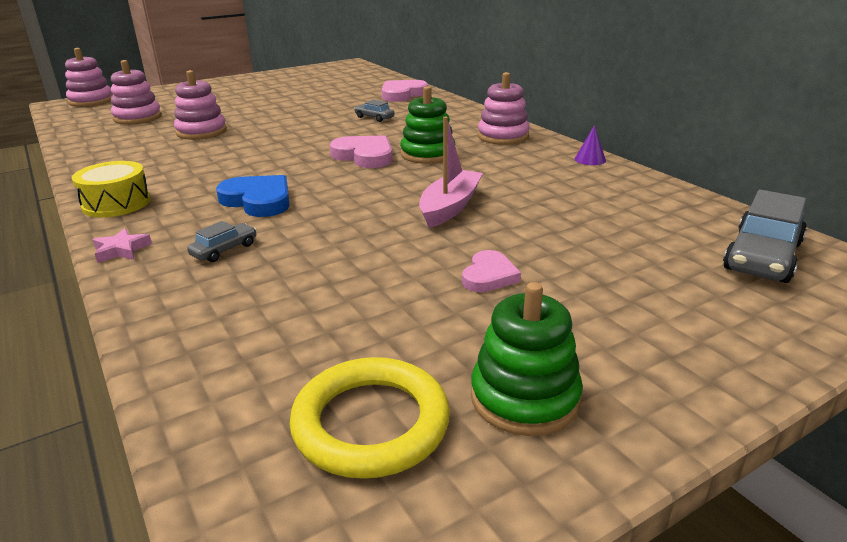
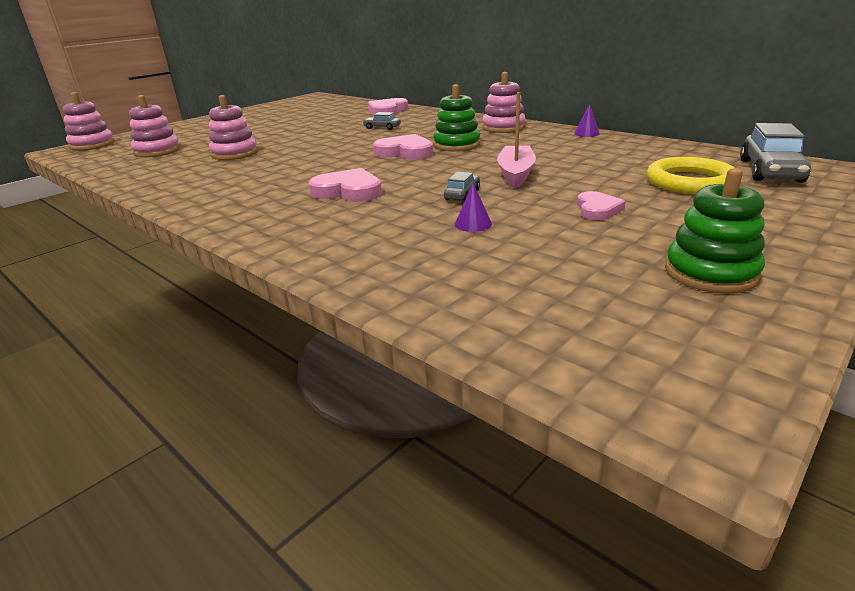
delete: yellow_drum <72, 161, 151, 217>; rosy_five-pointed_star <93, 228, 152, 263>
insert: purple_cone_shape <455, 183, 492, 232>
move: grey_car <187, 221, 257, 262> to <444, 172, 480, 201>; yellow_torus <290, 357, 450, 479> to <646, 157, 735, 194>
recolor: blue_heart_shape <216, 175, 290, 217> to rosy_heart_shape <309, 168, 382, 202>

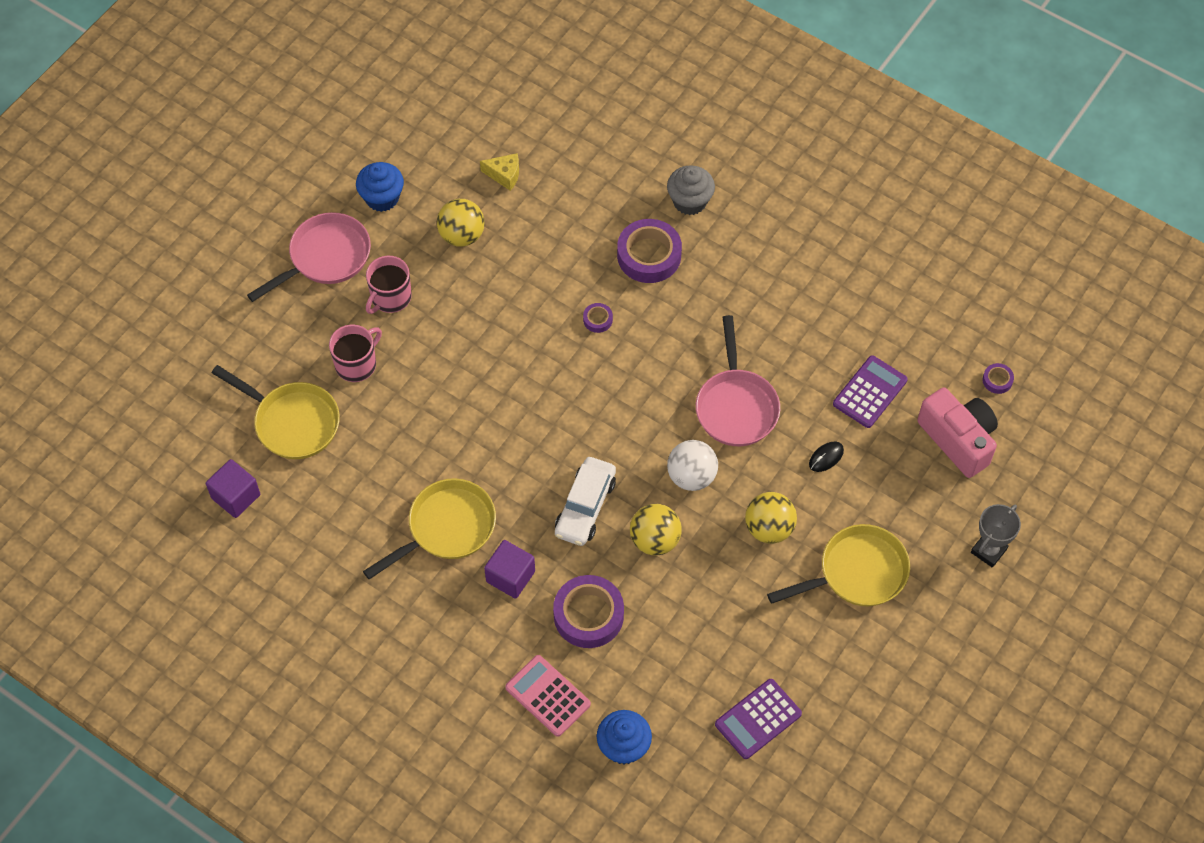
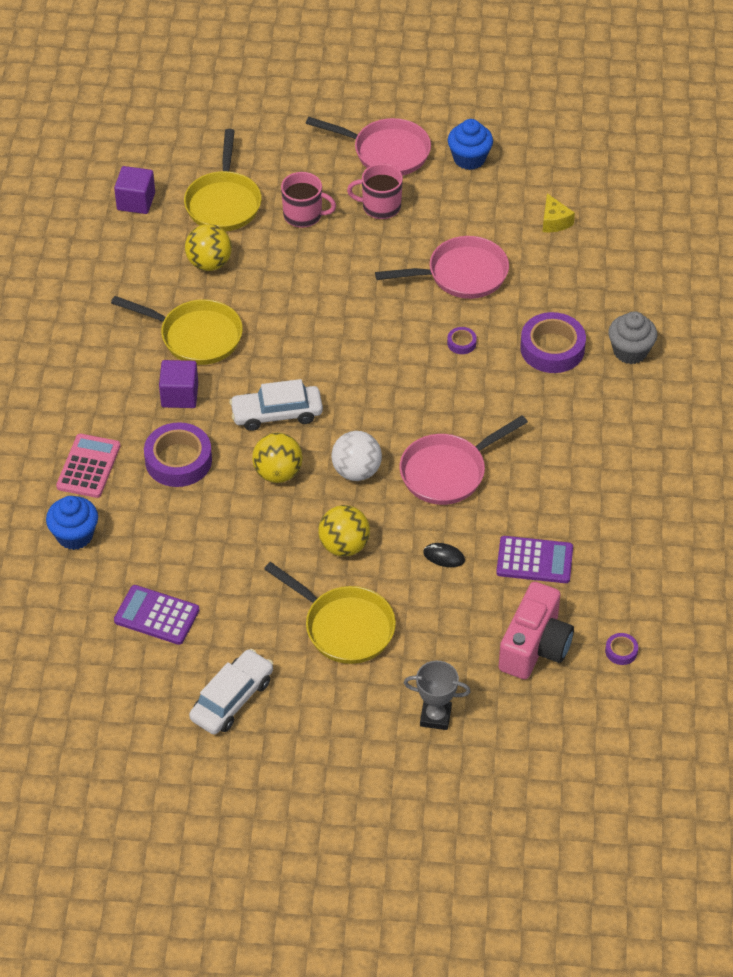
insert: snow-white_car <189, 649, 273, 735>; rosy_frying_pan <375, 236, 509, 299>
move: yellow_sphere <437, 199, 485, 247> to <185, 224, 232, 271>

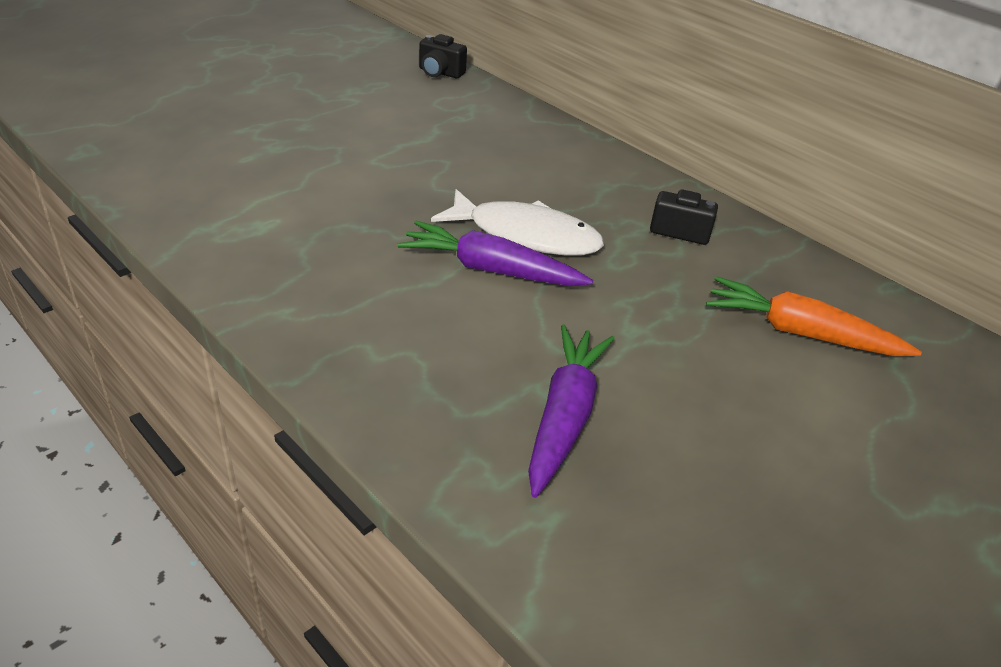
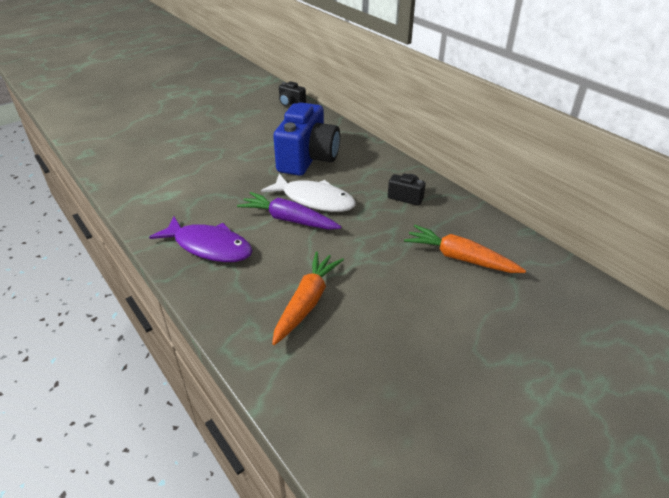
insert: purple_toy_fish <149, 216, 253, 262>; blue_camera <273, 102, 340, 176>
recolor: purple_root_vegetable <528, 325, 615, 498> to bright_orange_root_vegetable <272, 252, 344, 345>

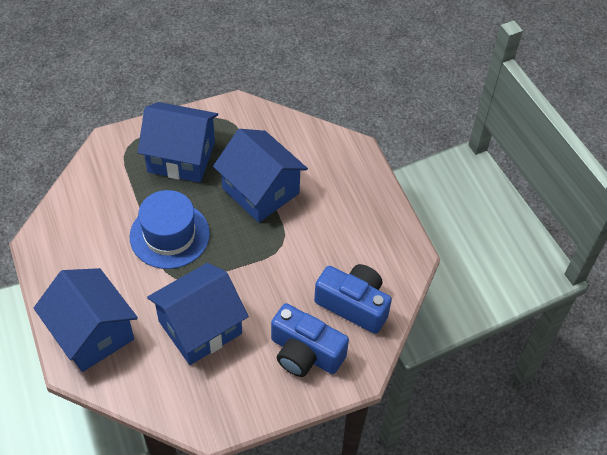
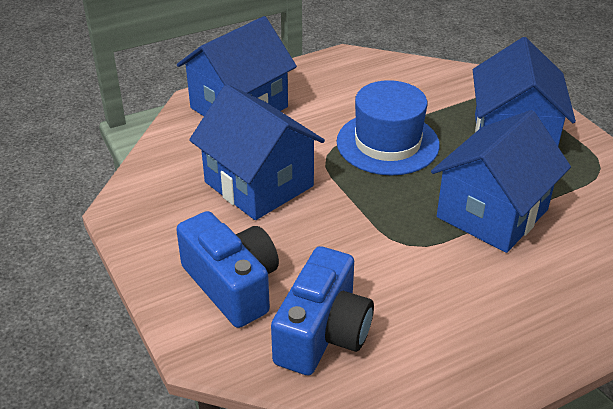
rotate: blue_camera <271, 303, 349, 377> = <176, 211, 279, 328> 120 degrees clockwise

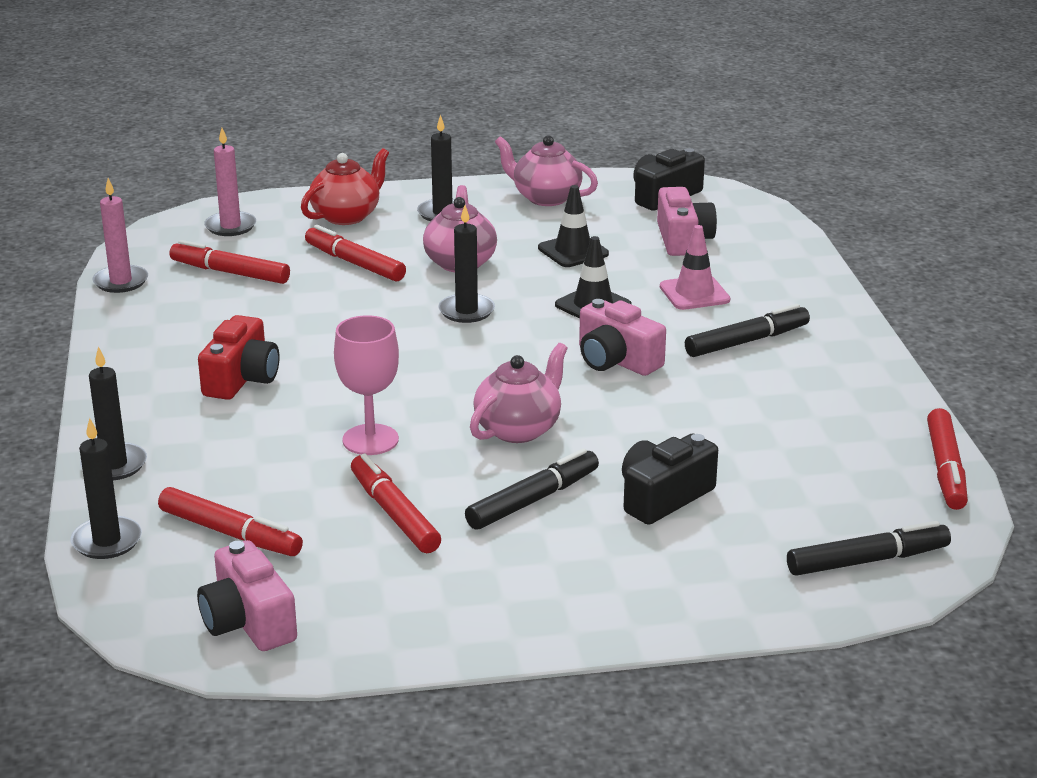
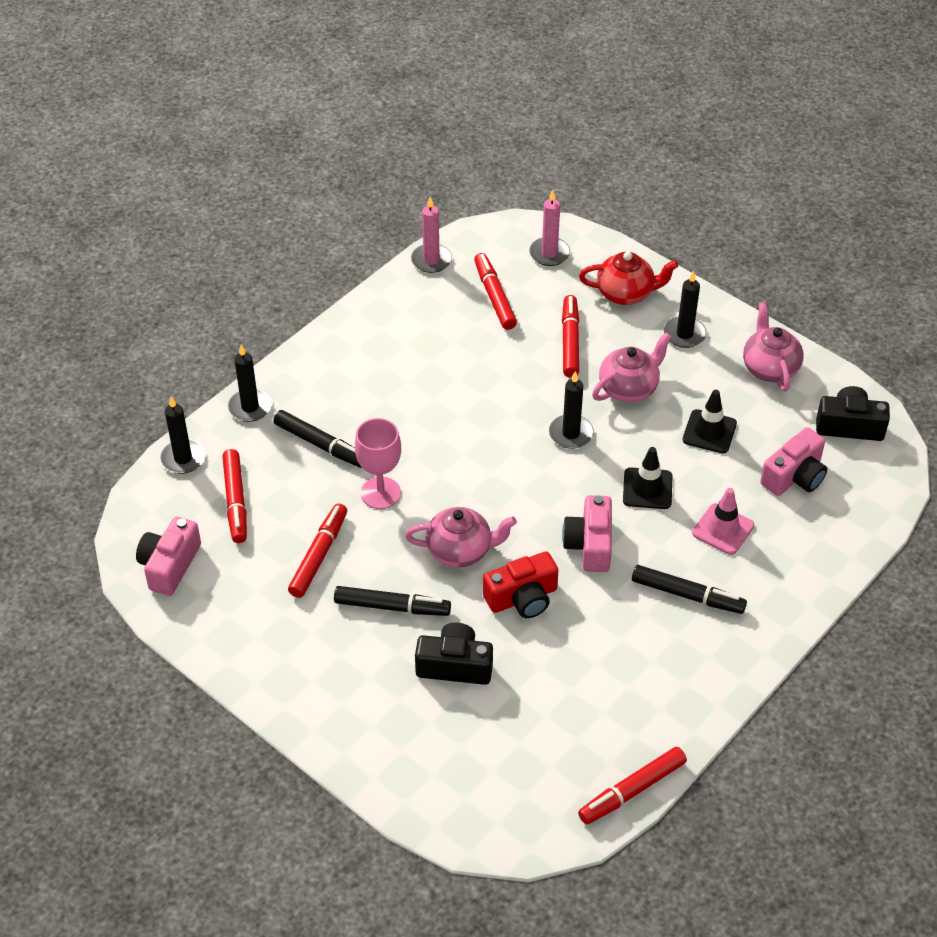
move: red_camera <198, 315, 280, 400> to <483, 551, 558, 618>; ebony_marker_pen <787, 521, 951, 575> to <273, 410, 362, 468>

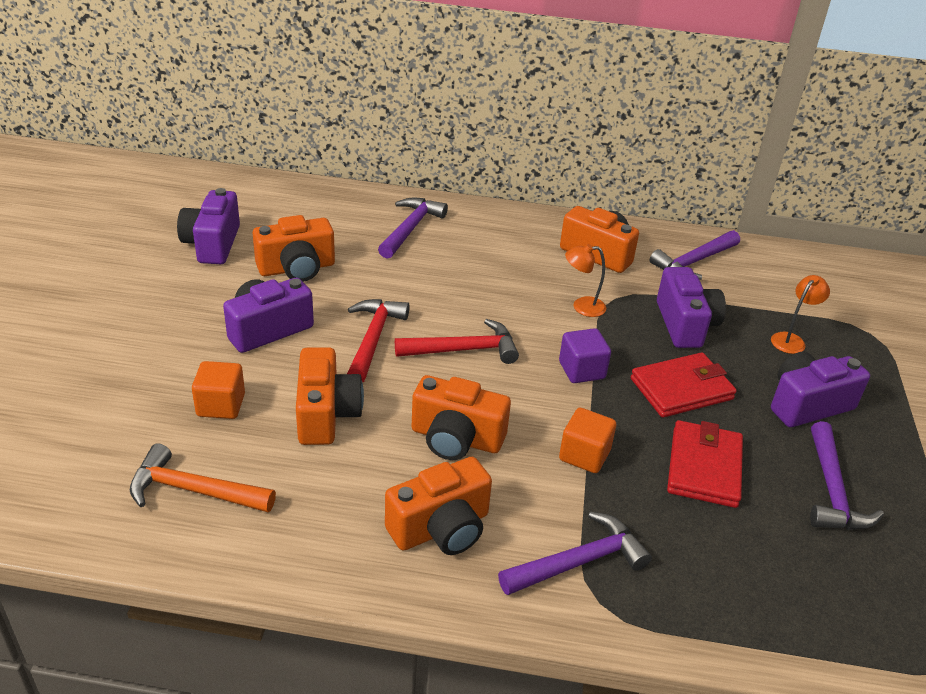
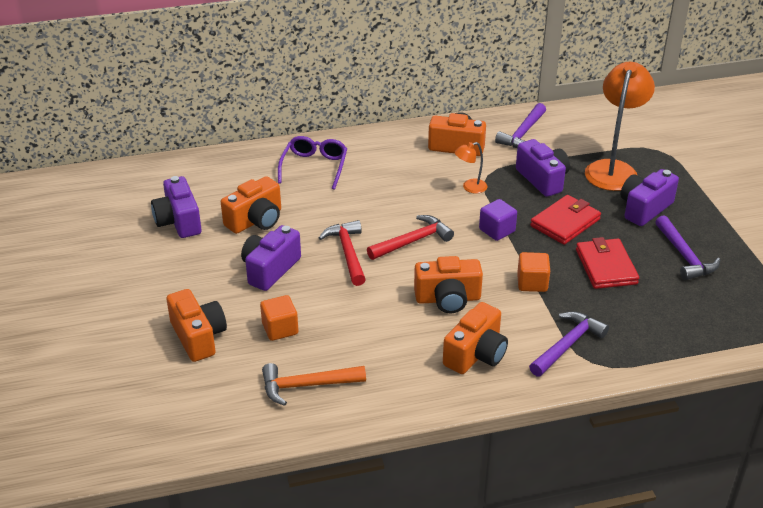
move: bright_orange_camera <296, 347, 364, 445> to <166, 289, 227, 362>
replace: purple_hammer <378, 198, 448, 259> to purple_glasses <278, 136, 347, 190>
resize: bright_orange_reading_lamp <771, 275, 830, 354> = <585, 62, 655, 191> x2.19

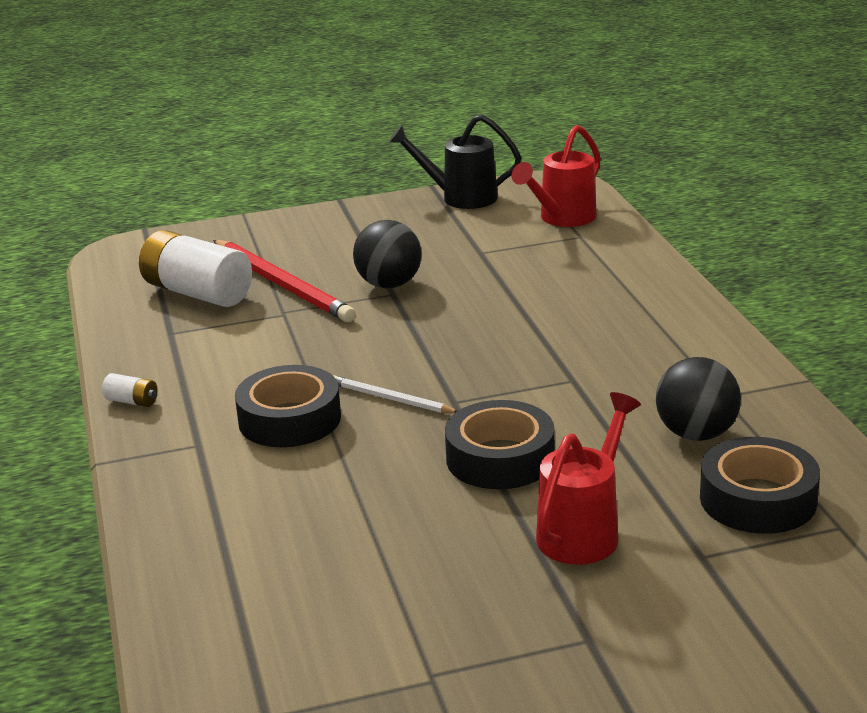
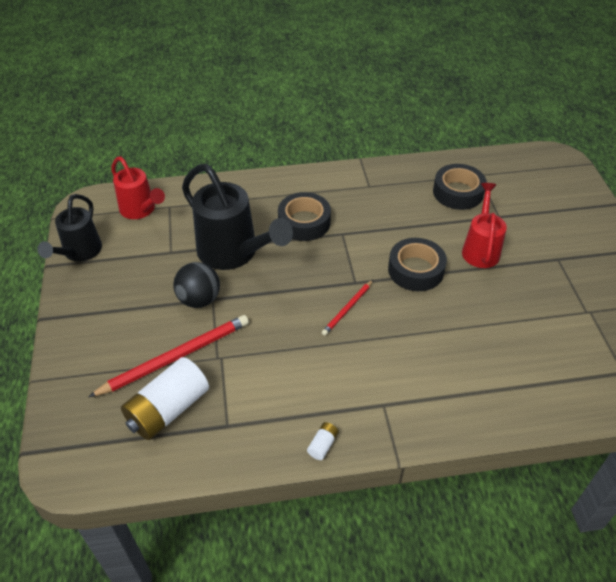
delete: ebony_sphere <656, 357, 741, 441>
insert: ebony_sprinkling_can <182, 164, 293, 270>
move: ebony_roll_of_tape <235, 365, 341, 447> to <278, 192, 331, 241>
recolor: snow-white_wooden_pencil <333, 375, 457, 414> to red_wooden_pencil <322, 280, 373, 336>
rotate: red_sprinkling_can <536, 392, 641, 565> = <462, 183, 507, 268> 60 degrees clockwise

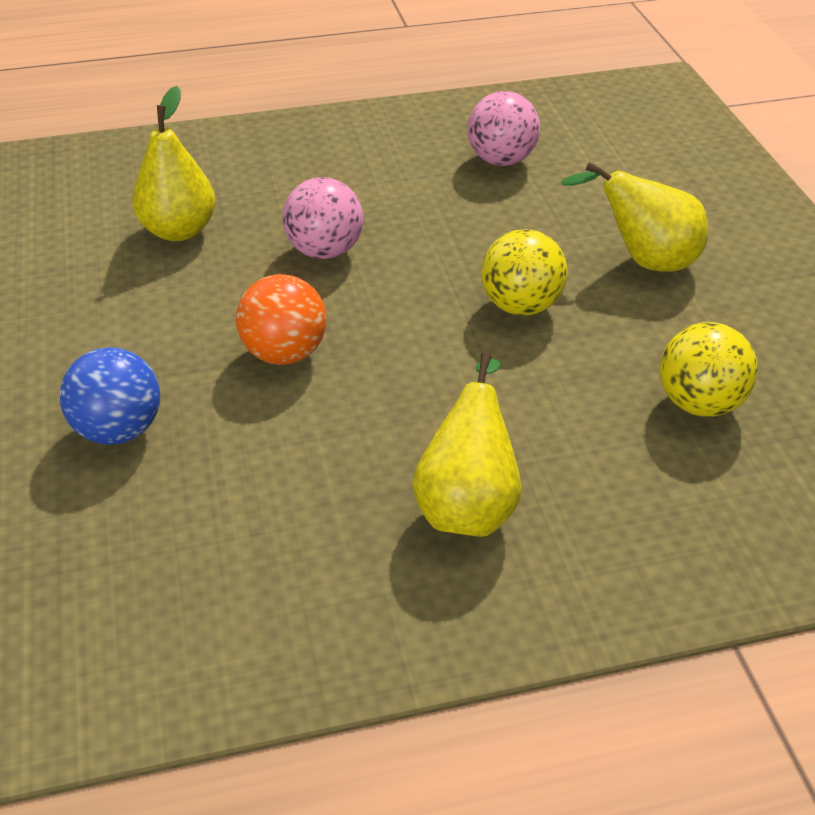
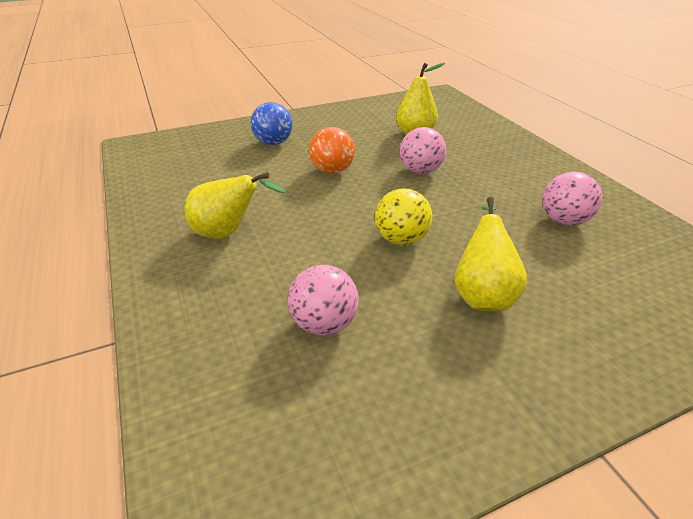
recolor: yellow_sphere <660, 322, 758, 417> to rosy_sphere <288, 265, 359, 336>

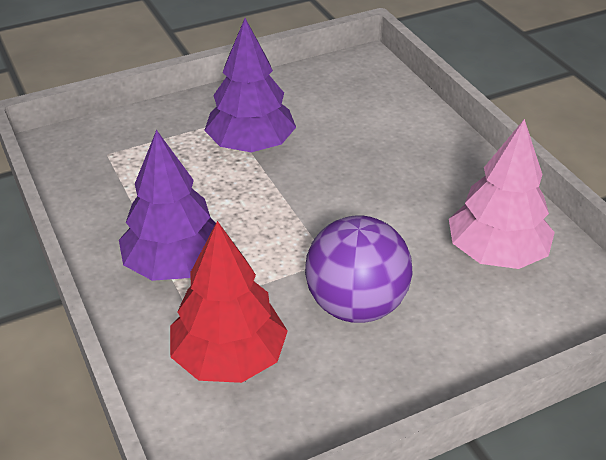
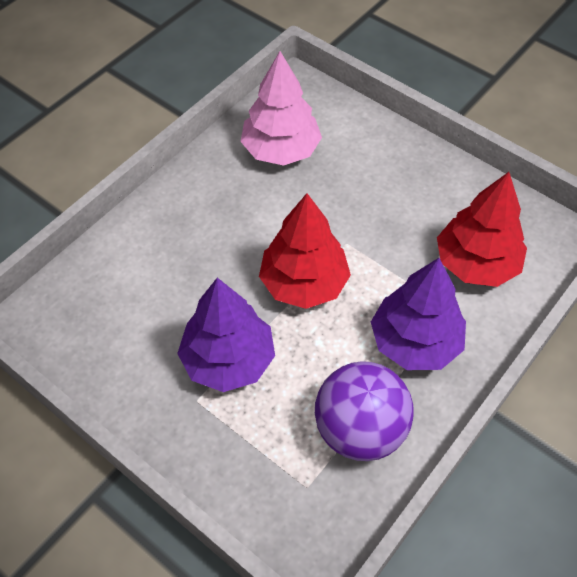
insert: red_tree <259, 193, 351, 309>
move: purple_sphere <305, 216, 413, 323> to <315, 361, 414, 461>

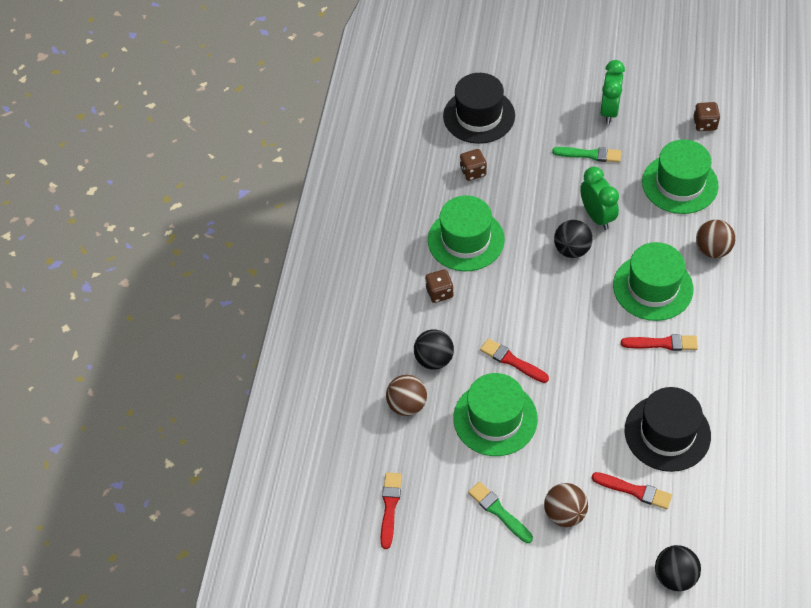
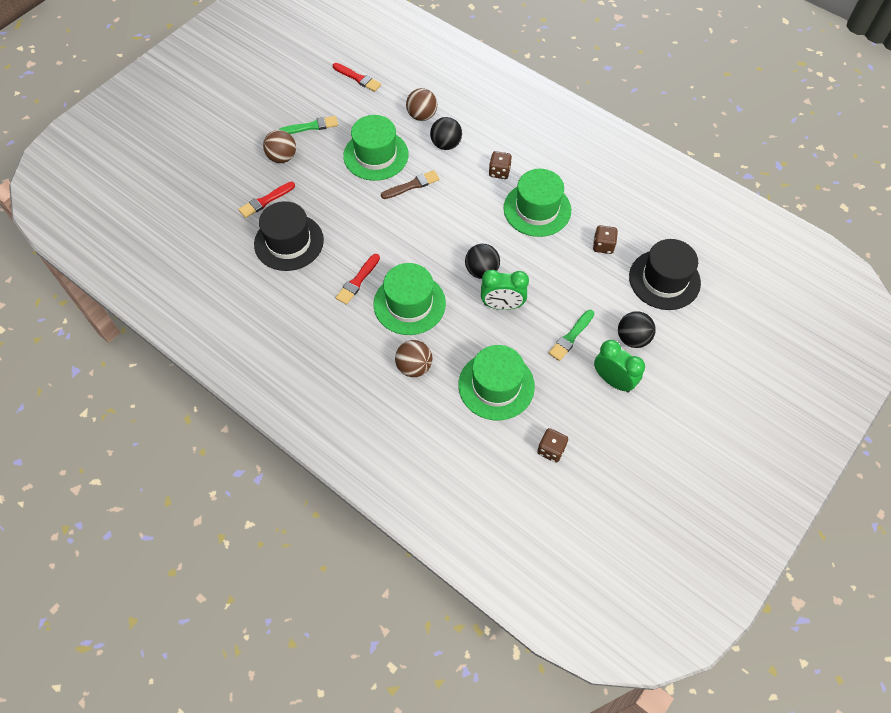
move: ebony_sphere <655, 545, 701, 591> to <618, 311, 656, 348>
recolor: red_paintbrush <480, 338, 549, 383> to dark_brown_paintbrush <381, 170, 440, 199>

